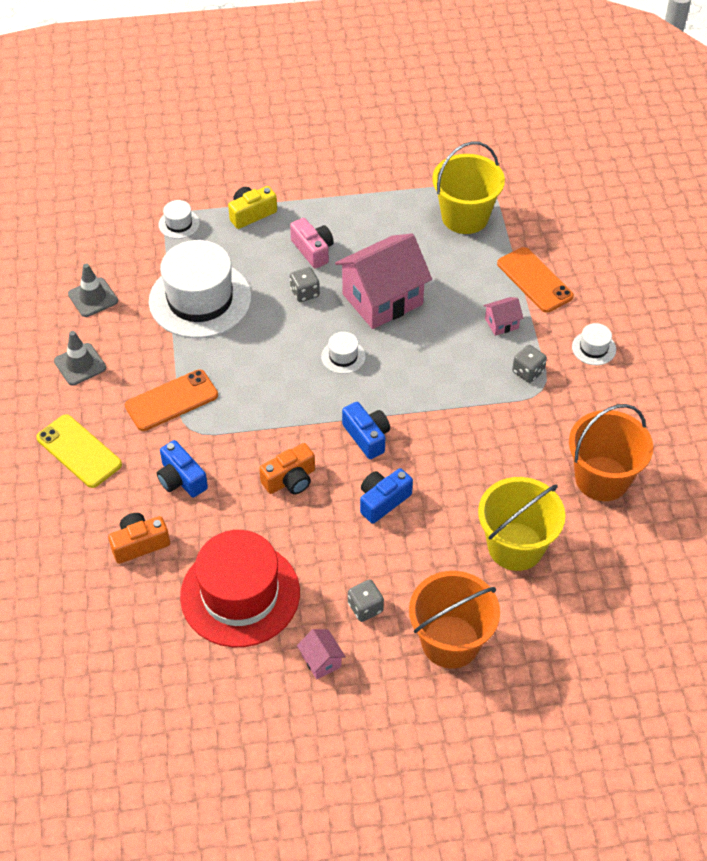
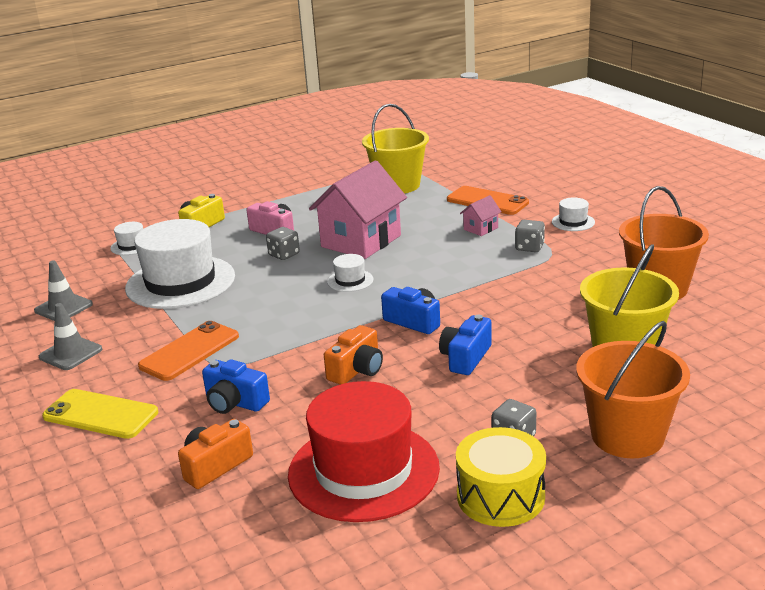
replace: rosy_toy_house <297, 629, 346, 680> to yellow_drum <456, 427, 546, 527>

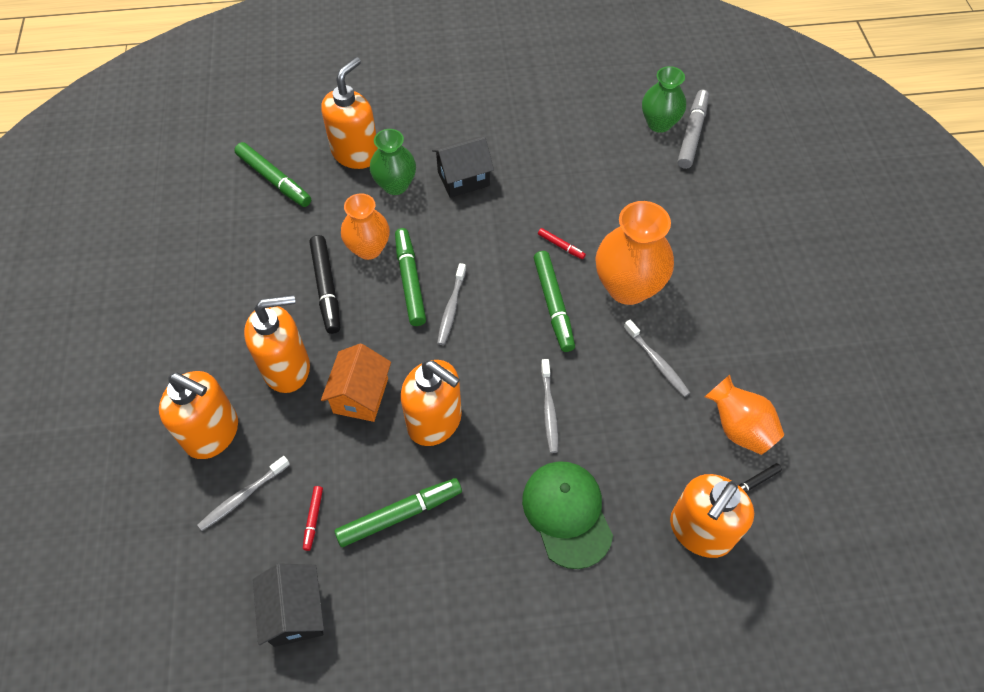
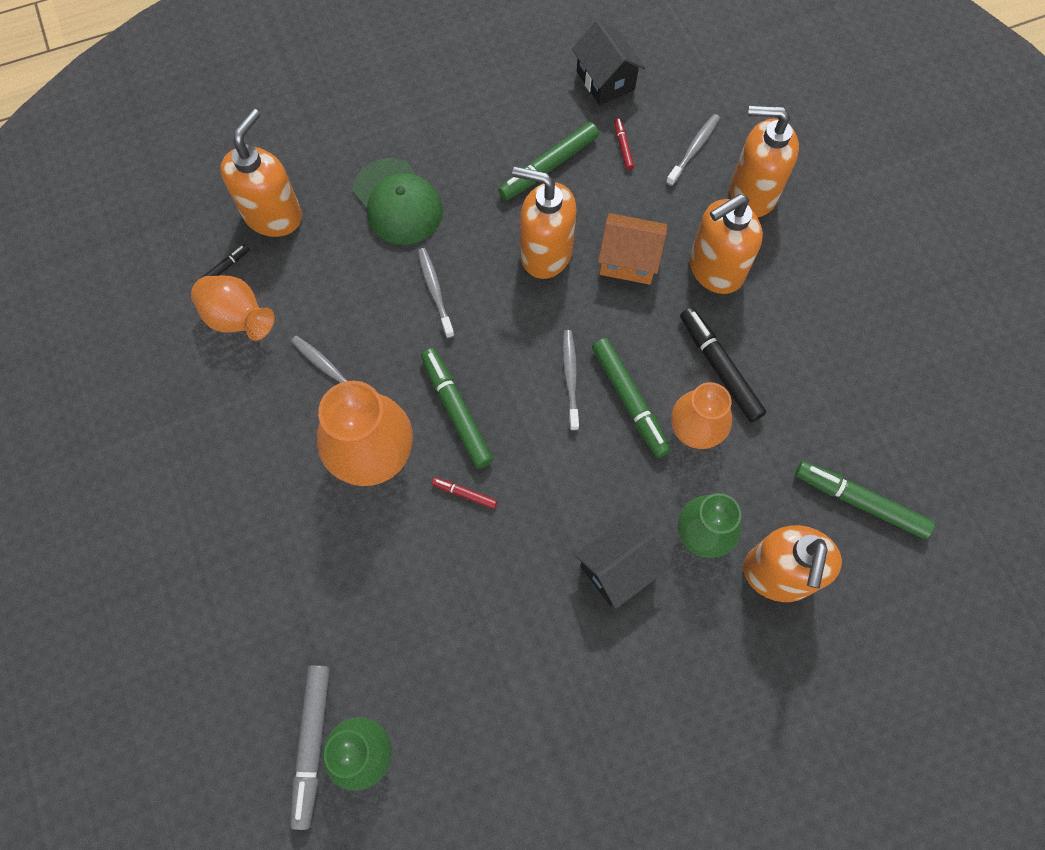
rotate: bright_orange_toy_house <321, 343, 391, 422> = <598, 213, 667, 285> 75 degrees counterclockwise

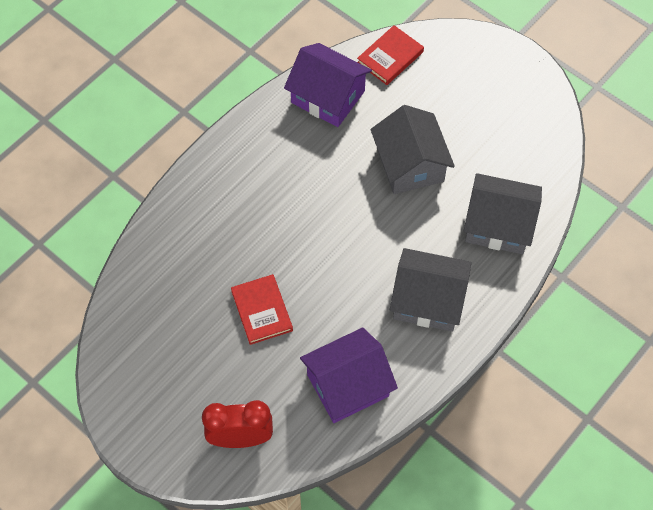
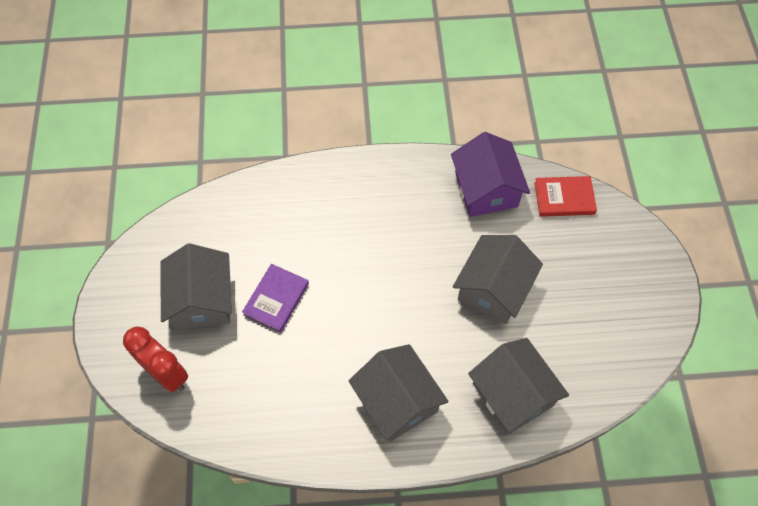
delete: purple_toy_house <300, 328, 398, 423>
insert: grey_toy_house <160, 243, 232, 330>
recolor: red_book <231, 274, 293, 345> to purple_book <242, 264, 309, 333>

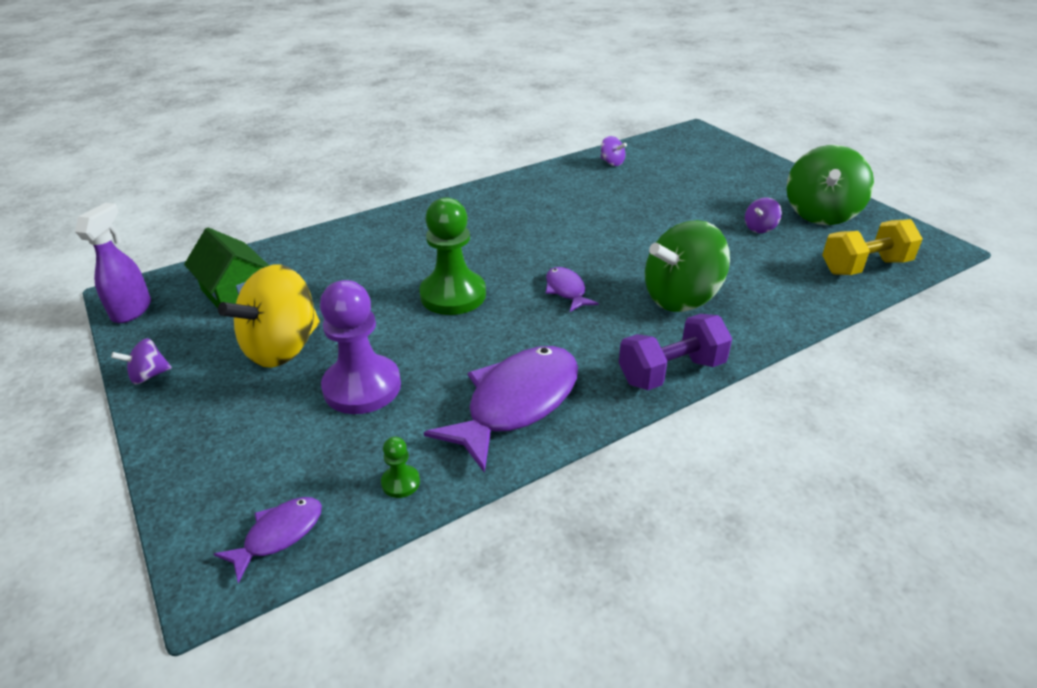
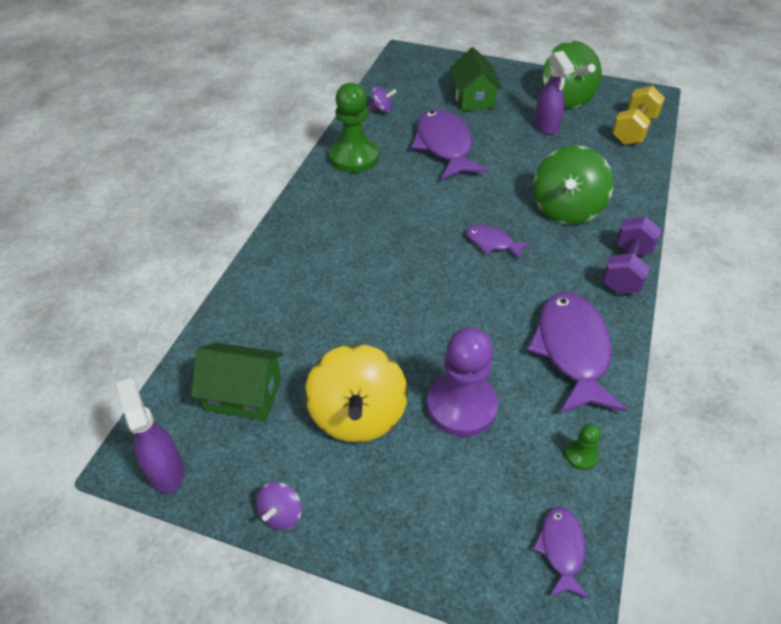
insert: purple_toy_fish <411, 109, 488, 180>; green_toy_house <450, 47, 503, 111>
move: green_chess_pawn <419, 197, 486, 315> to <329, 83, 379, 173>
replace: purple_whirligig <745, 198, 782, 233> to purple_spray_cleaner <534, 51, 574, 135>

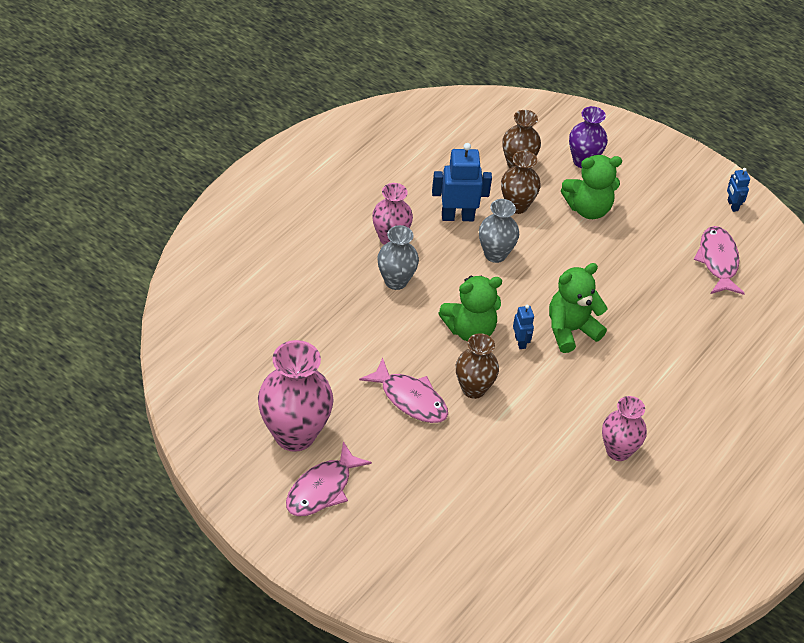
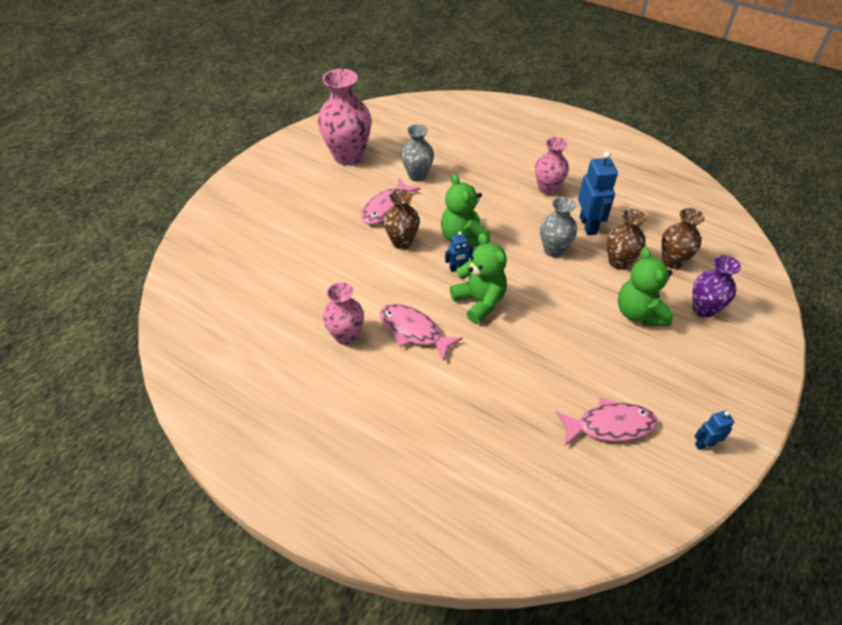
move: rosy_toy_fish <286, 442, 372, 516> to <379, 304, 463, 362>; grey_flower_vase <377, 225, 419, 290> to <401, 124, 434, 182>

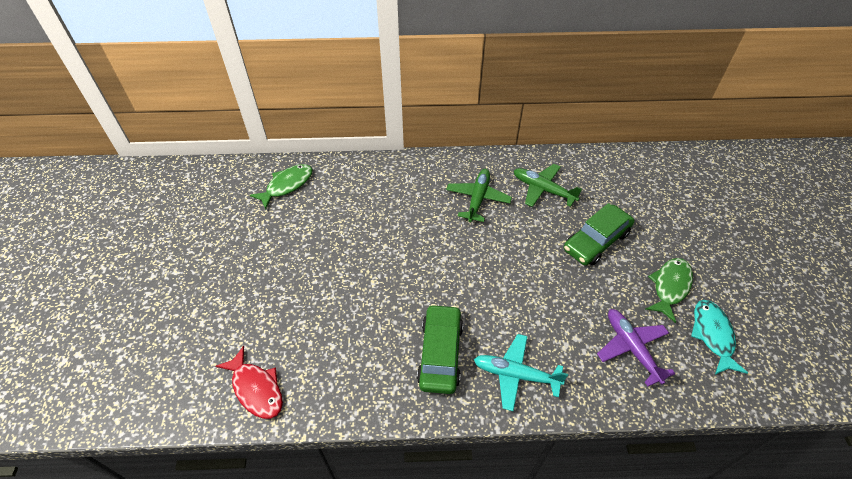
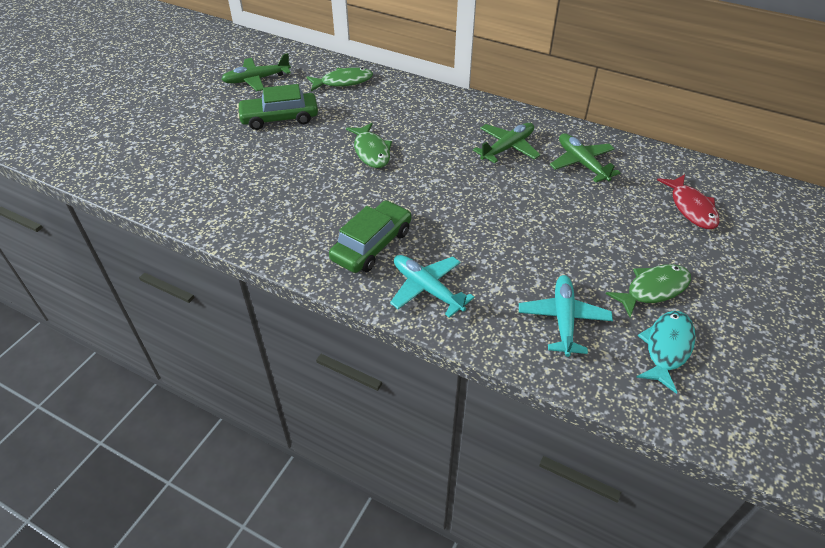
insert: green_toy_plane <221, 53, 291, 91>; green_toy_fish <346, 123, 392, 168>
move: red_toy_fish <216, 346, 283, 419> to <657, 174, 720, 229>; green_car <564, 203, 634, 265> to <237, 84, 318, 130>
recolor: purple_toy_plane <597, 309, 675, 387> to turquoise_toy_plane <519, 275, 613, 357>

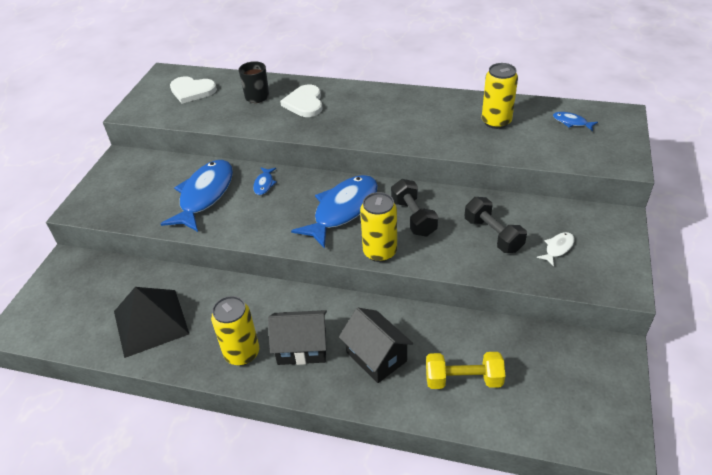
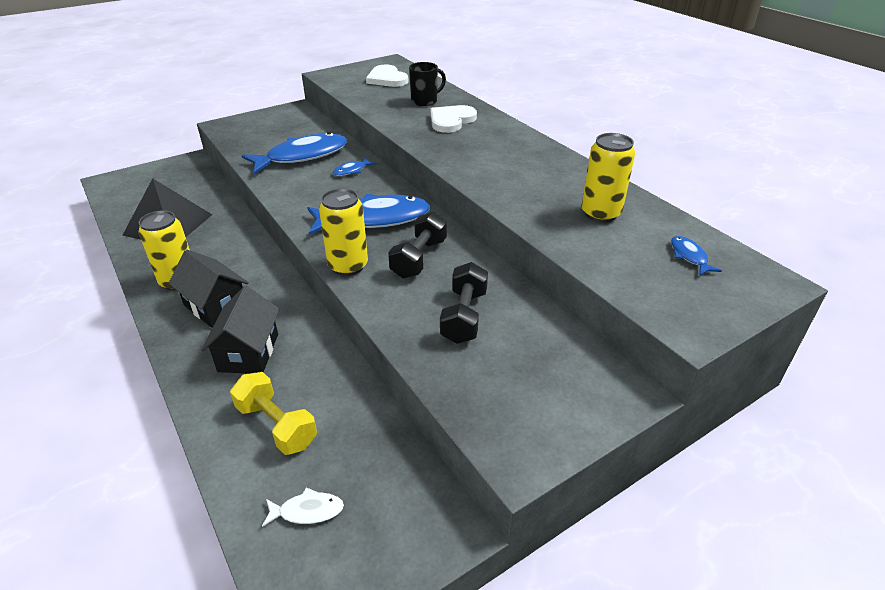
move: snow-white_toy_fish <537, 232, 574, 266> to <262, 487, 344, 527>

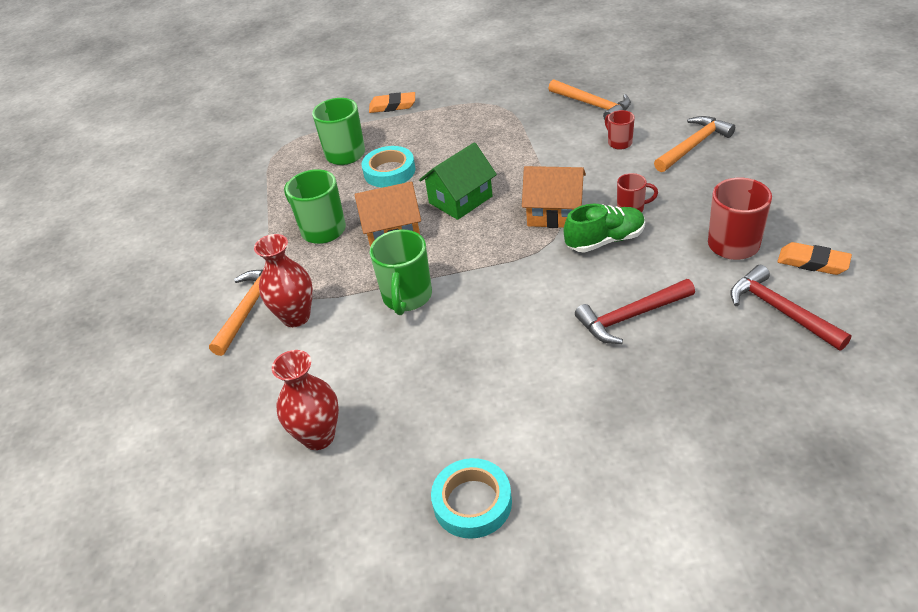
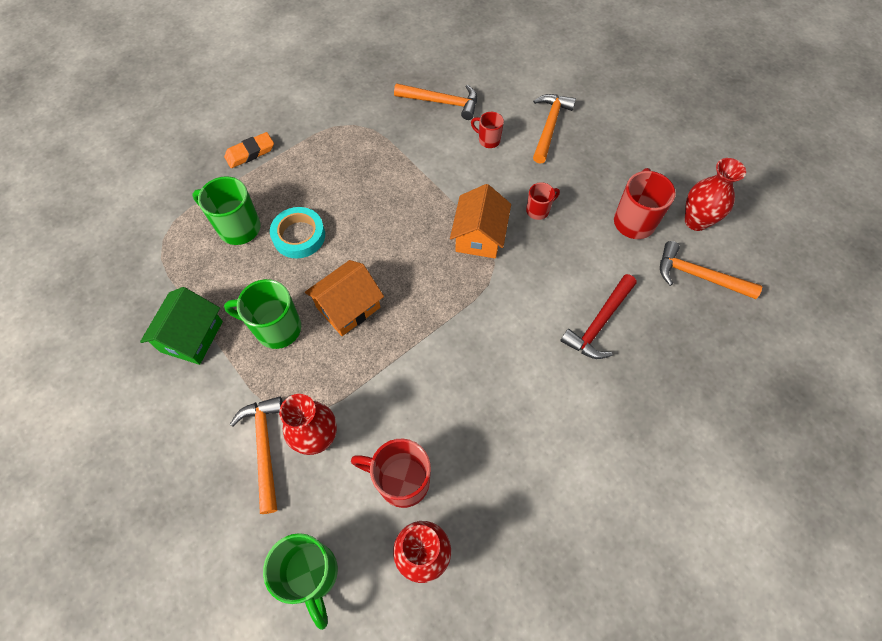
delete: turquoise_roll_of_tape <431, 458, 512, 539>; green_sneaker <564, 204, 645, 253>
insert: red_tea_mug <351, 439, 431, 508>
move: green_tea_mug <370, 230, 432, 315> to <263, 533, 338, 630>; green_toy_house <419, 142, 497, 220> to <140, 287, 223, 365>
replace: bright_orange_gum_eraser <777, 242, 852, 275> to red_flower_vase <685, 158, 746, 231>
recolor: red_hammer <730, 265, 851, 350> to bright_orange_hammer <660, 241, 762, 299>
rotate: bright_orange_toy_house <522, 166, 586, 228> = <450, 184, 511, 259> 60 degrees counterclockwise

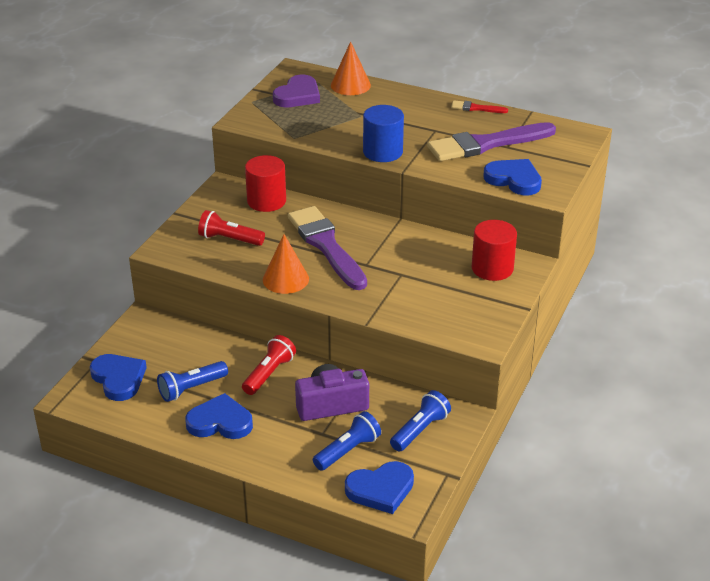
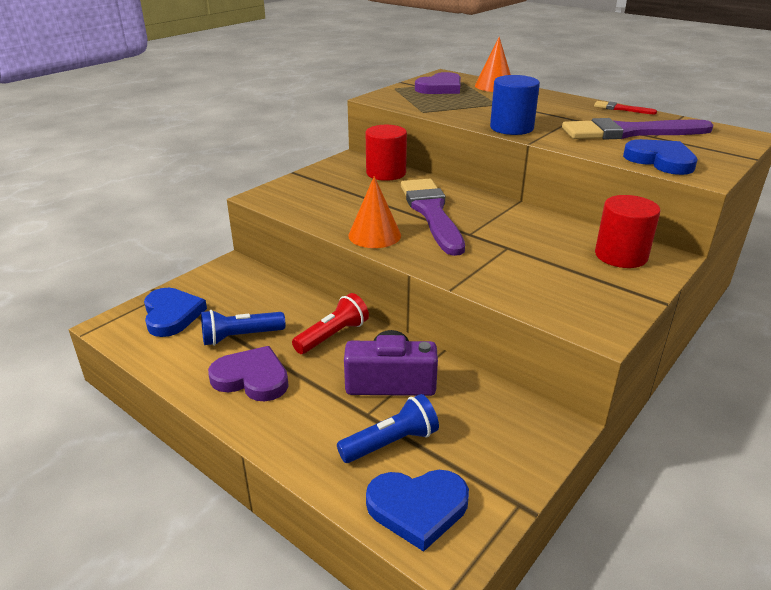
delete: red_pocket_torch <198, 210, 265, 246>; blue_pocket_torch <390, 390, 451, 452>
recolor: blue_heart_shape <185, 393, 253, 439> to purple_heart_shape <208, 346, 289, 401>

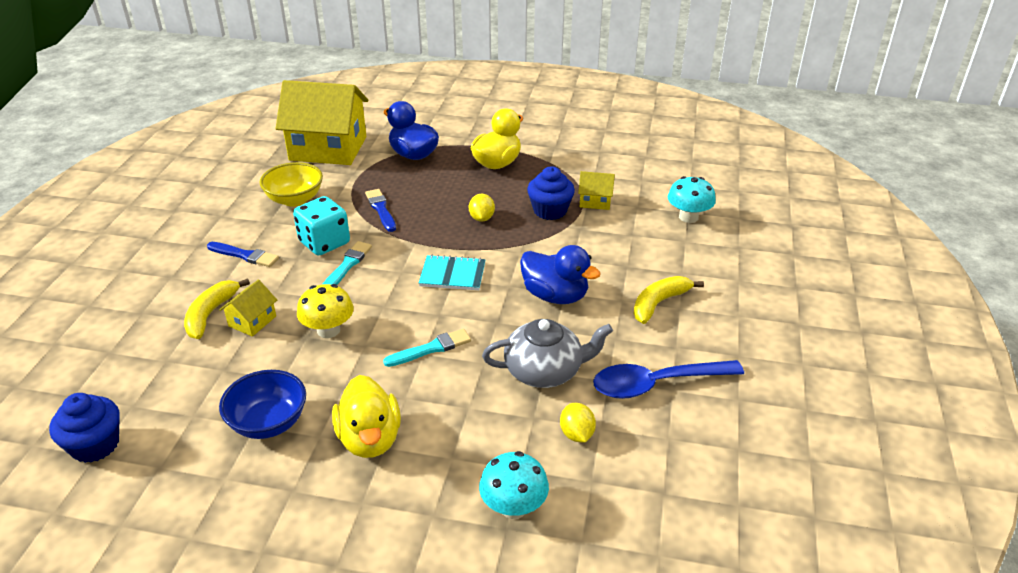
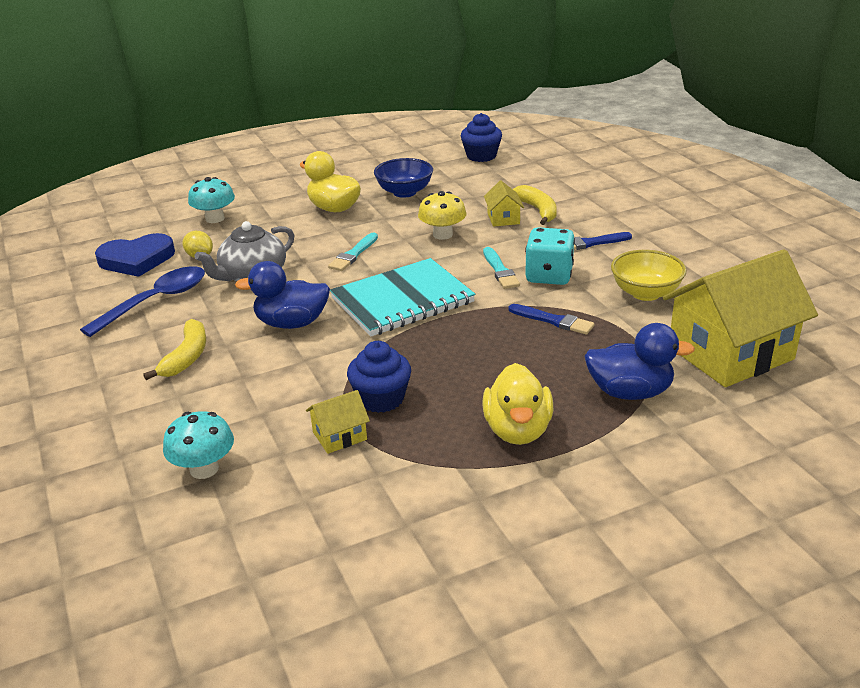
delete: yellow_citrus_fruit <469, 194, 495, 222>
insert: blue_heart_shape <95, 233, 175, 277>
resize: turquoise_exercise_book <419, 255, 486, 290> = <330, 258, 475, 337> x1.84

